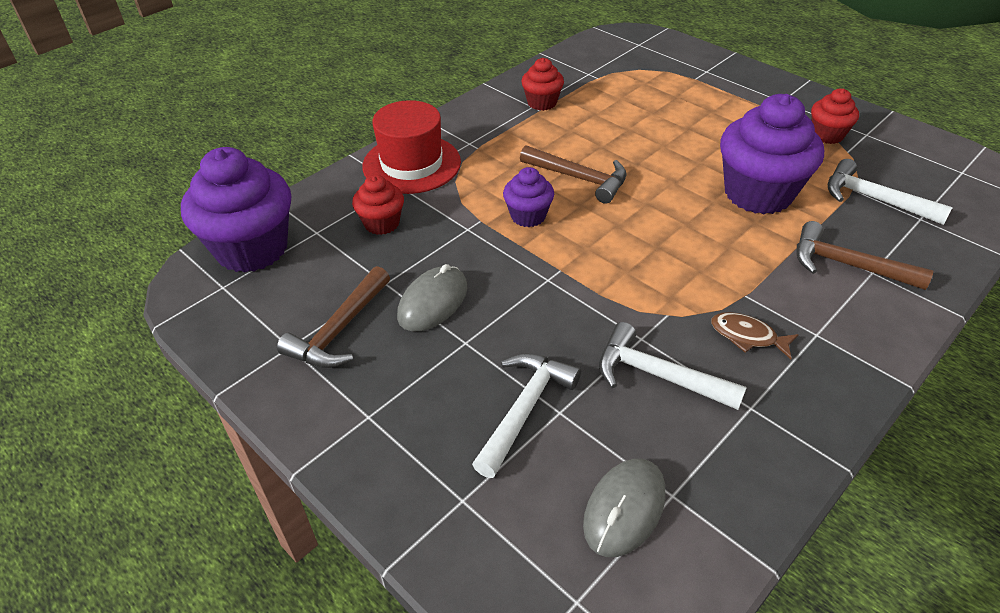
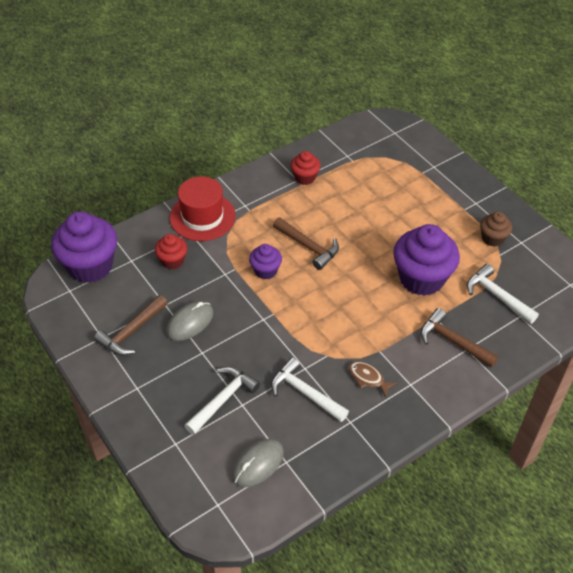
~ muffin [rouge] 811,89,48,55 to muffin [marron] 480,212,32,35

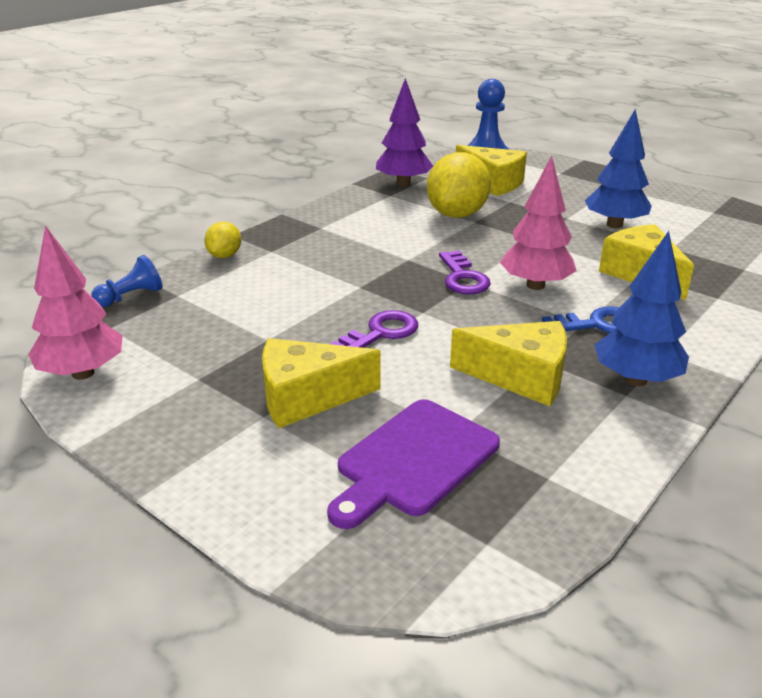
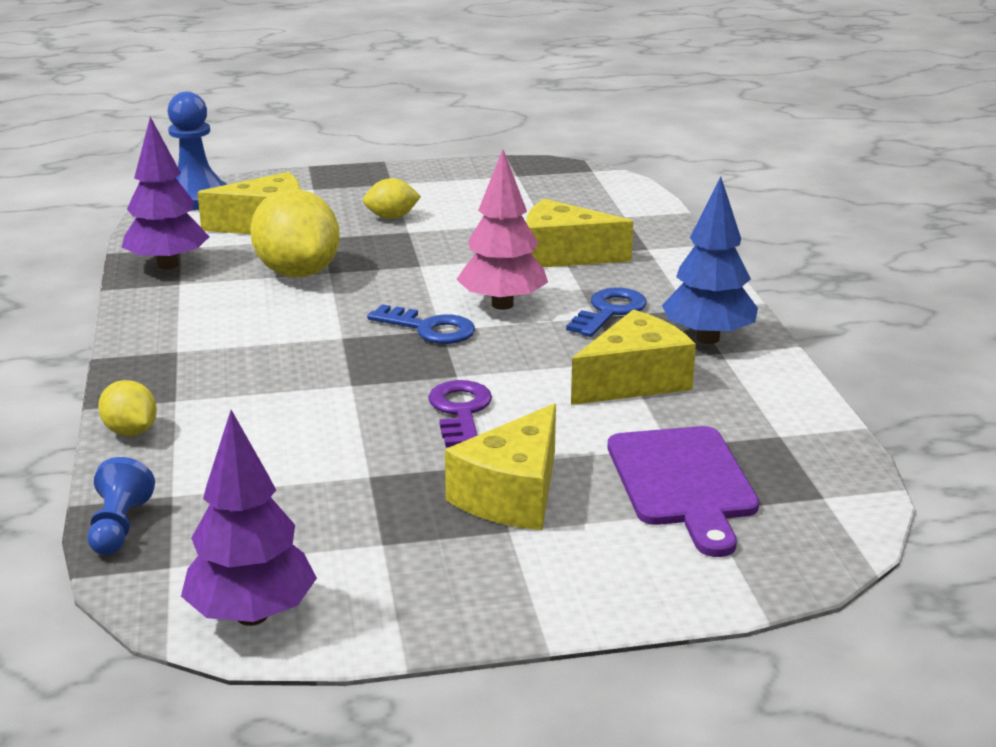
- arbre [bleu] 585,109,67,119
~ arbre [rose] 28,225,95,155 to arbre [violet] 181,410,136,216
~ clé [violet] 439,251,52,43 to clé [bleu] 367,304,108,40
+ citron [jaune] 363,178,58,41

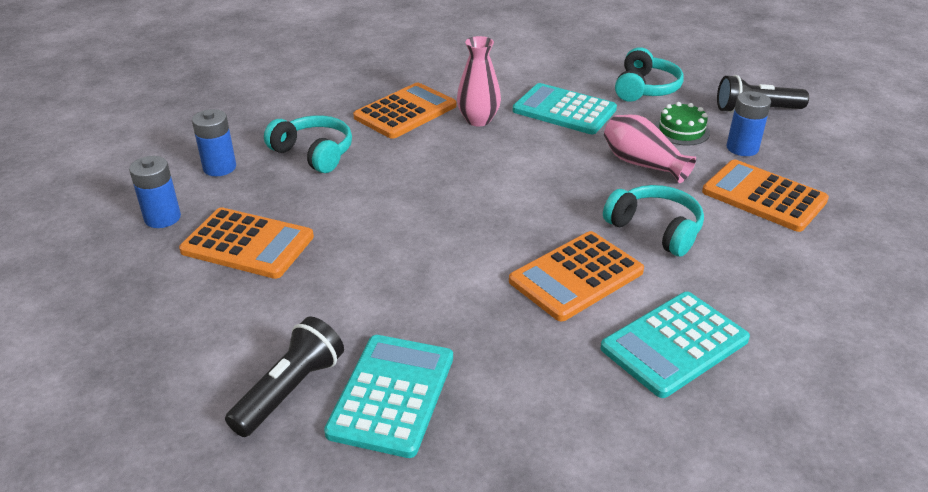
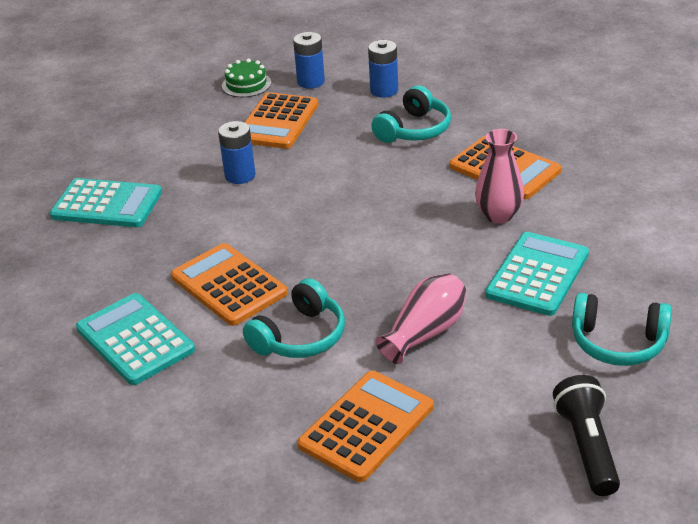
~ pile [bleu] 727,91,44,65 to 218,121,38,63
~ gâteau [vert] 654,102,56,44 to 222,59,49,38
- lampe de poche [noir] 225,316,119,121

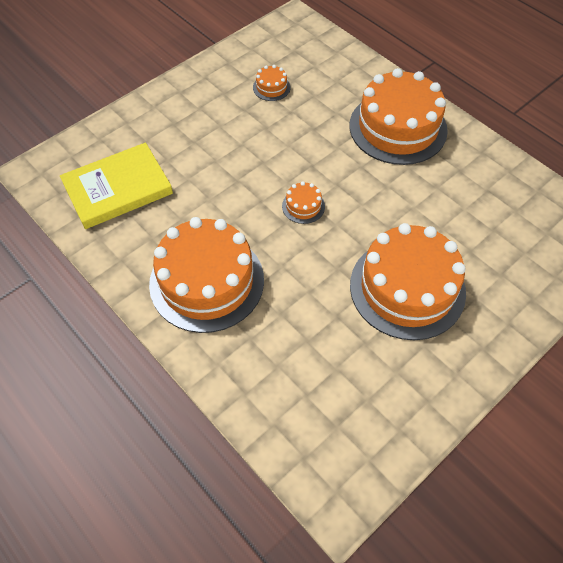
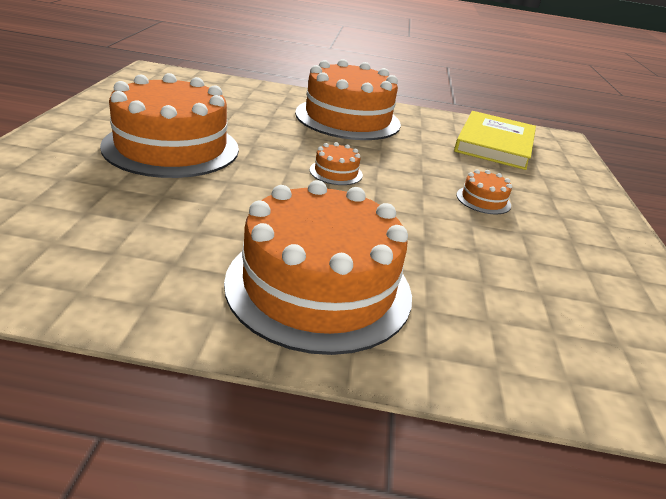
~ gâteau [orange] 253,65,38,36 to 456,169,56,45

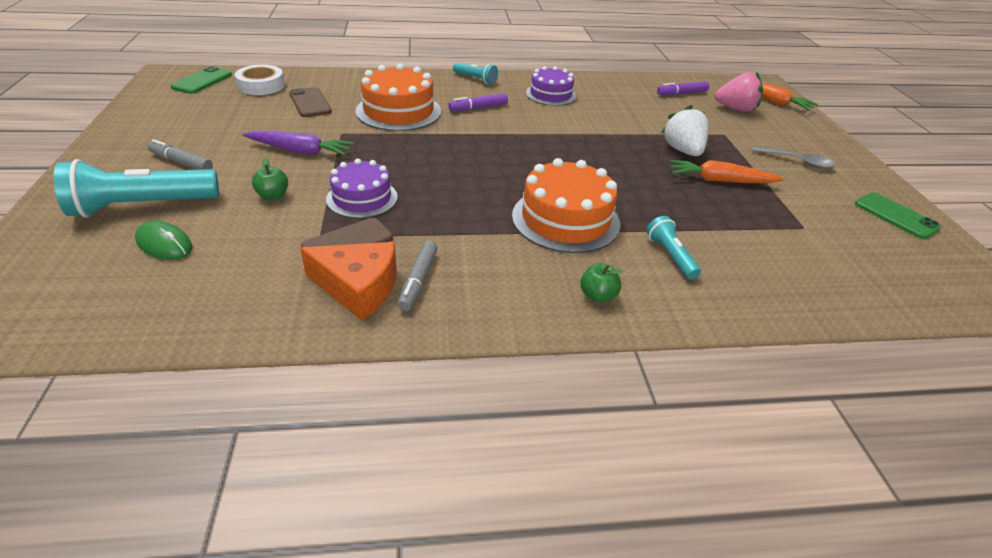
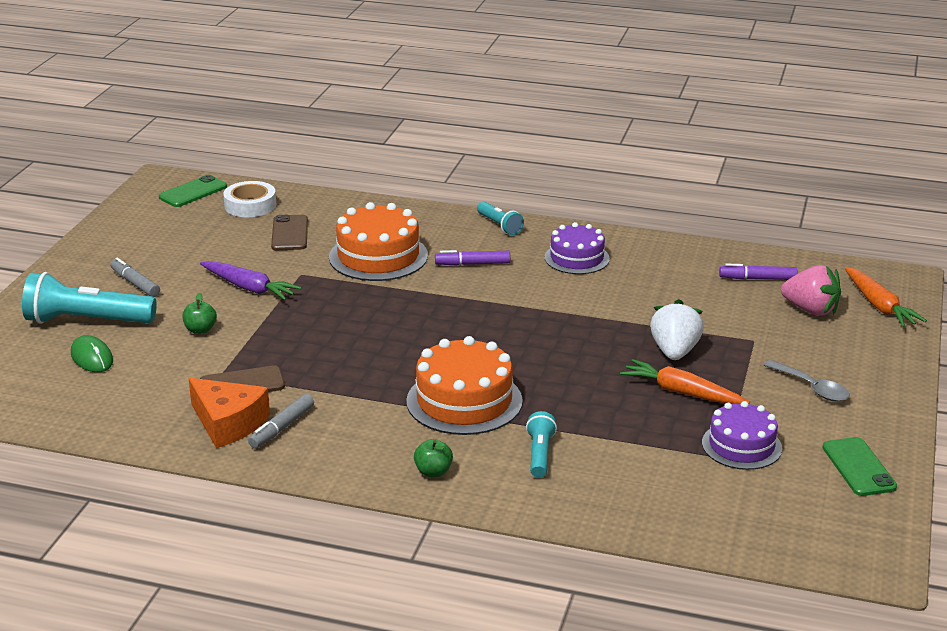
~ gâteau [violet] 326,159,72,59 to 702,401,80,69

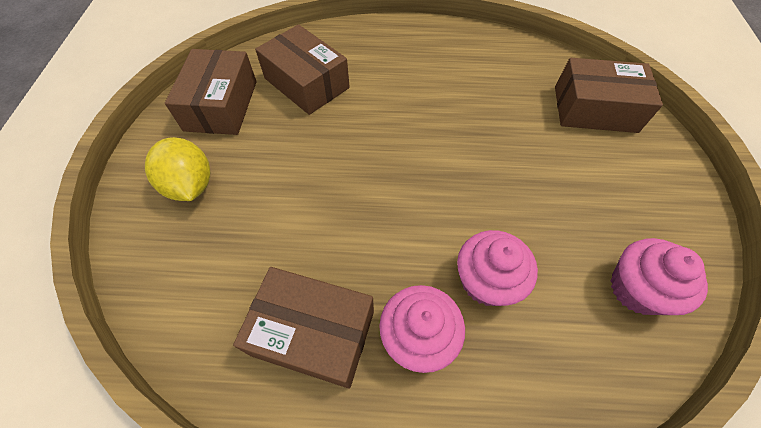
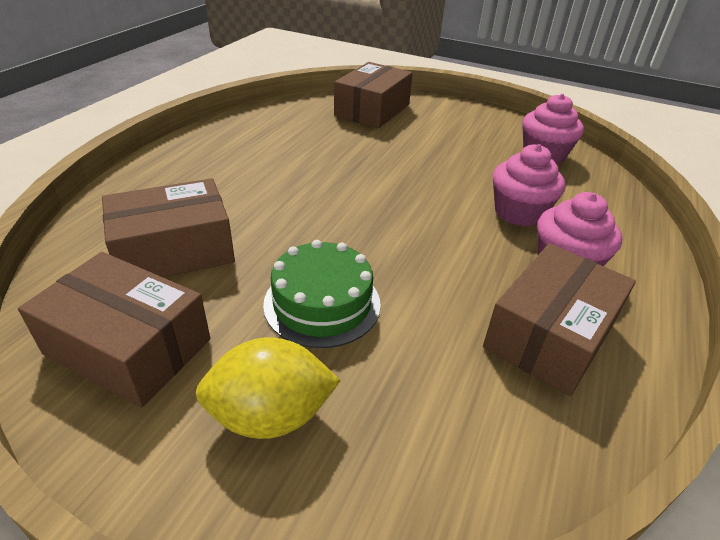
+ gâteau [vert] 263,240,118,108

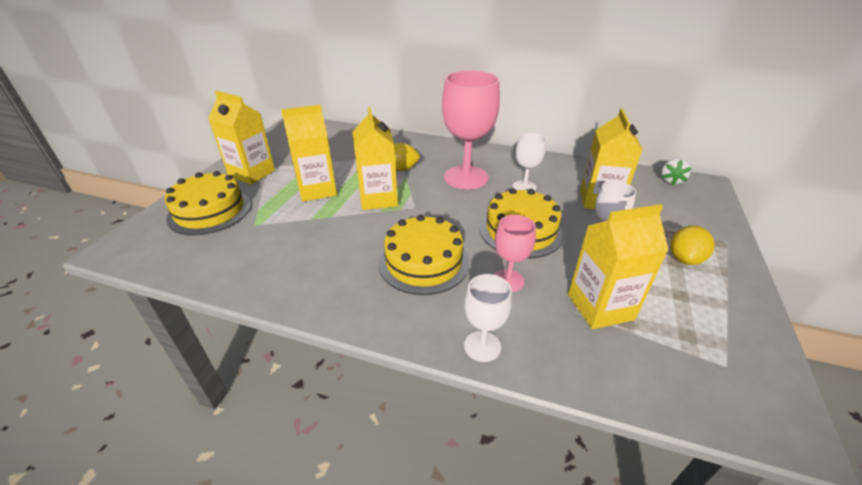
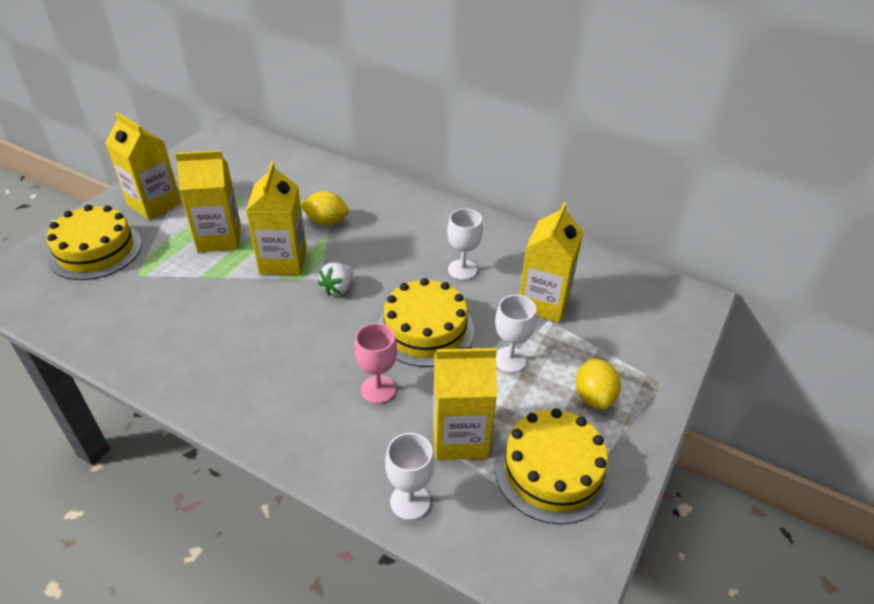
- verre à pied [rose] 442,70,58,120
~ fraise [blanc] 661,159,31,26 to 318,263,35,33
~ gâteau [jaune] 379,215,91,80 to 494,408,118,116
~ citron [jaune] 670,225,45,40 = 576,358,45,52 45 degrees counterclockwise
~ verre à pied [blanc] 464,274,48,88 to 385,433,50,87

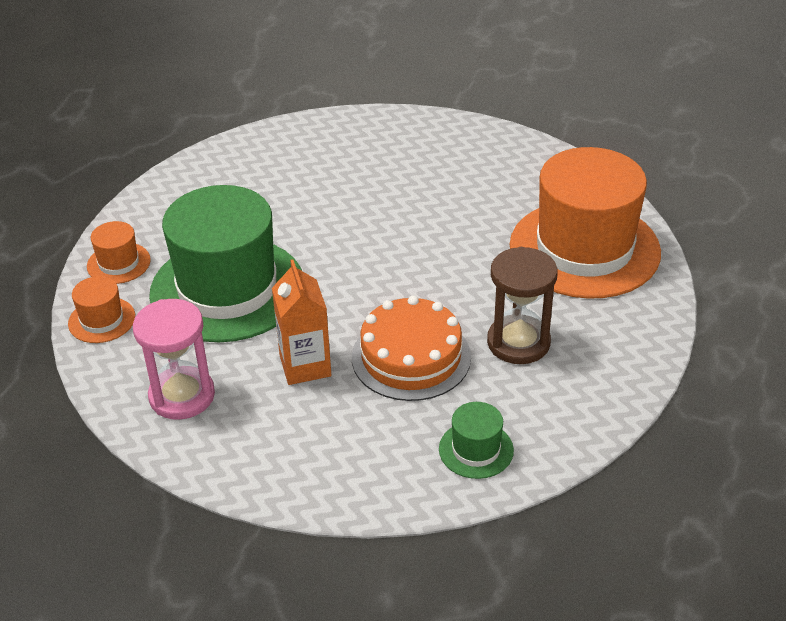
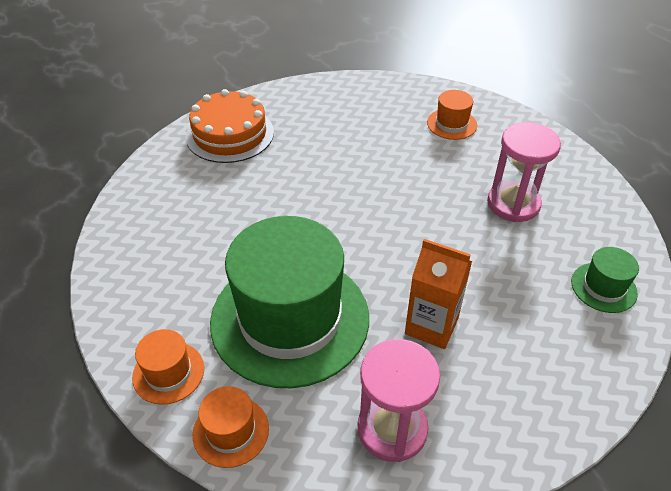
~ chapeau [orange] 510,147,151,152 = 427,90,50,50 x0.42
~ sablier [marron] 487,247,71,117 to sablier [rose] 487,122,74,100
~ gâteau [orange] 352,296,119,105 to 186,89,88,74

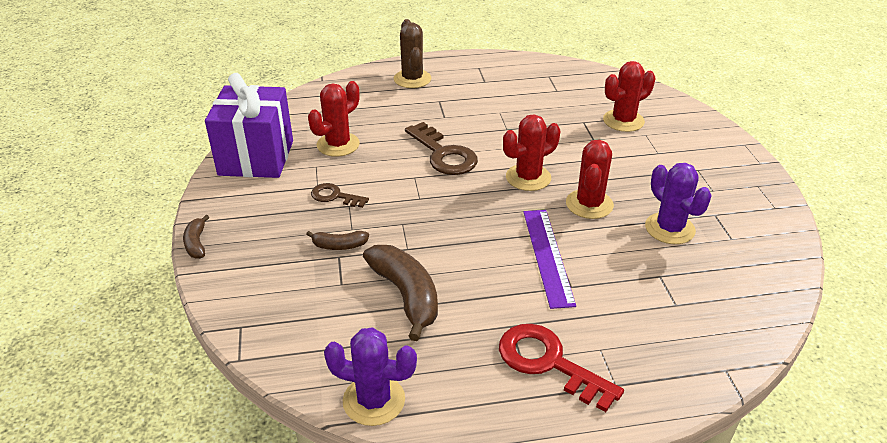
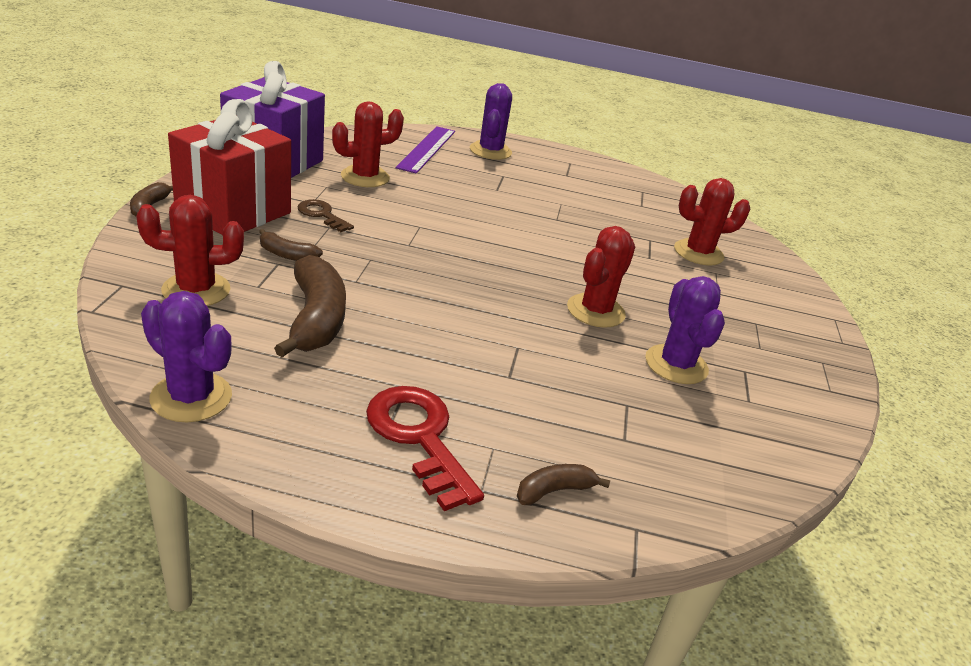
~ cactus [marron] 394,19,37,69 to cactus [violet] 470,83,42,77
~ cactus [rouge] 503,114,57,77 to 136,195,108,111
- clé [marron] 405,122,73,53
~ règle [violet] 523,210,53,99 to 396,126,59,48
+ cadeau [rouge] 168,99,123,136
+ banane [marron] 517,464,93,41

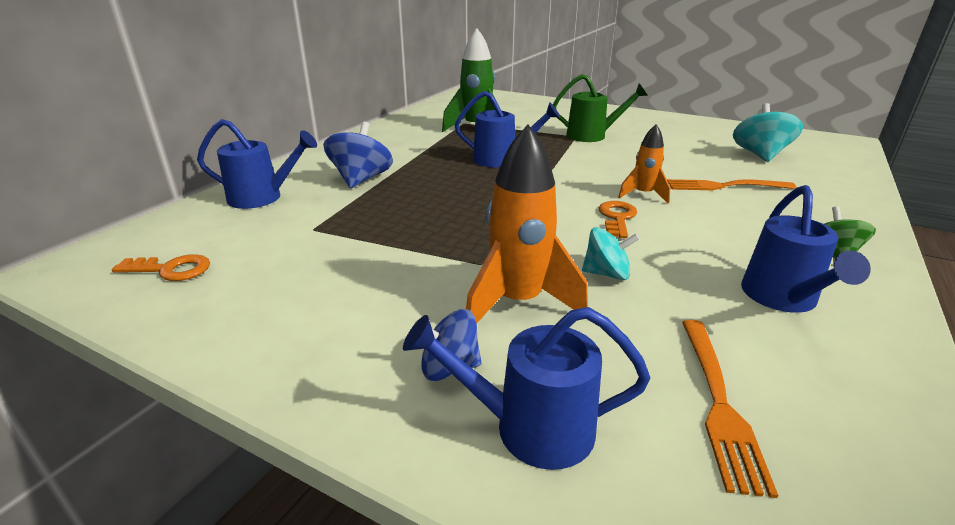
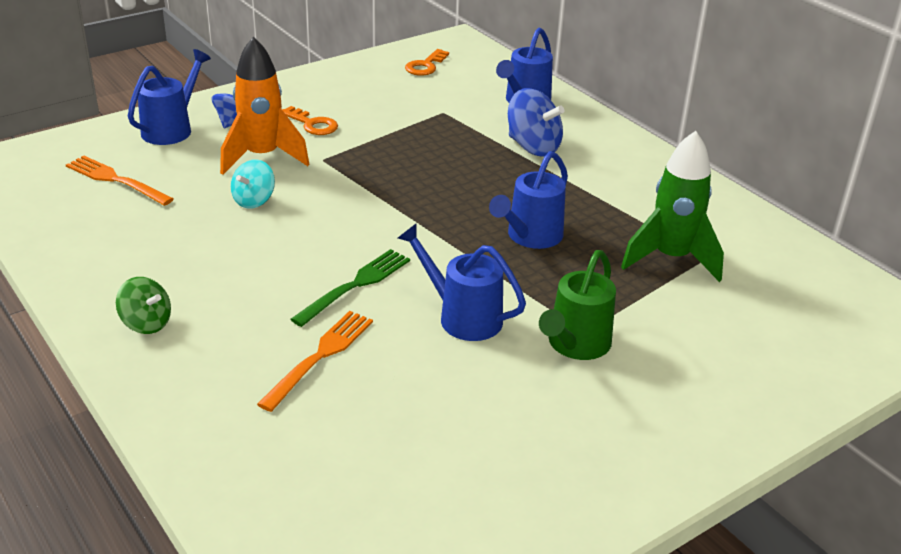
- toupie [turquoise] 733,103,70,59
~ fusée [orange] 618,124,52,79 to fourchette [vert] 290,249,120,78
~ arrosoir [bleu] 741,185,130,128 to 398,224,128,117
~ clé [orange] 599,201,38,37 to 282,106,56,29

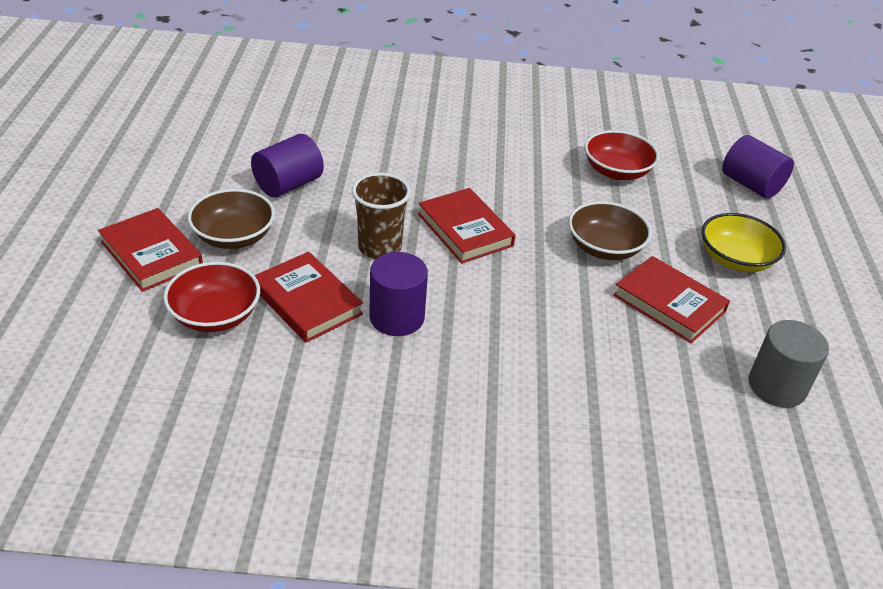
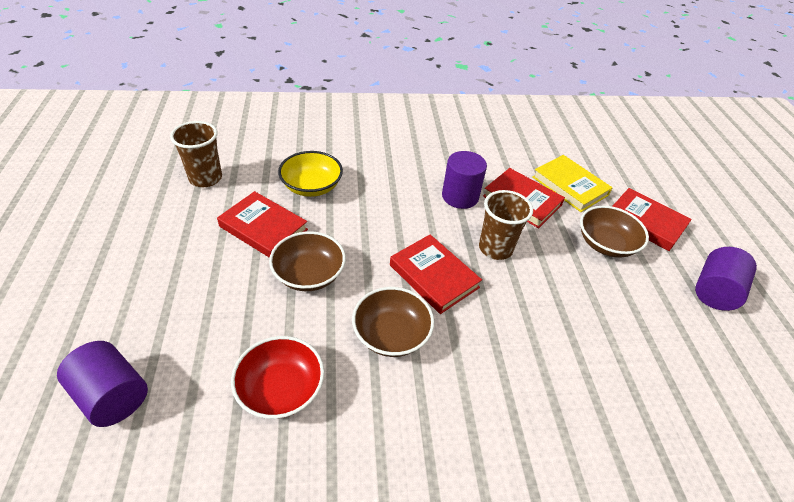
~ cylindre [violet] 251,134,73,64 to 695,247,62,64
~ bol [jaune] 702,213,84,60 to 278,151,65,46
~ bol [rouge] 163,262,97,70 to livre [jaune] 533,155,80,57
~ cylindre [gris] 749,320,80,88 to gobelet [marron] 170,121,52,66
+ bol [marron] 352,287,82,70

